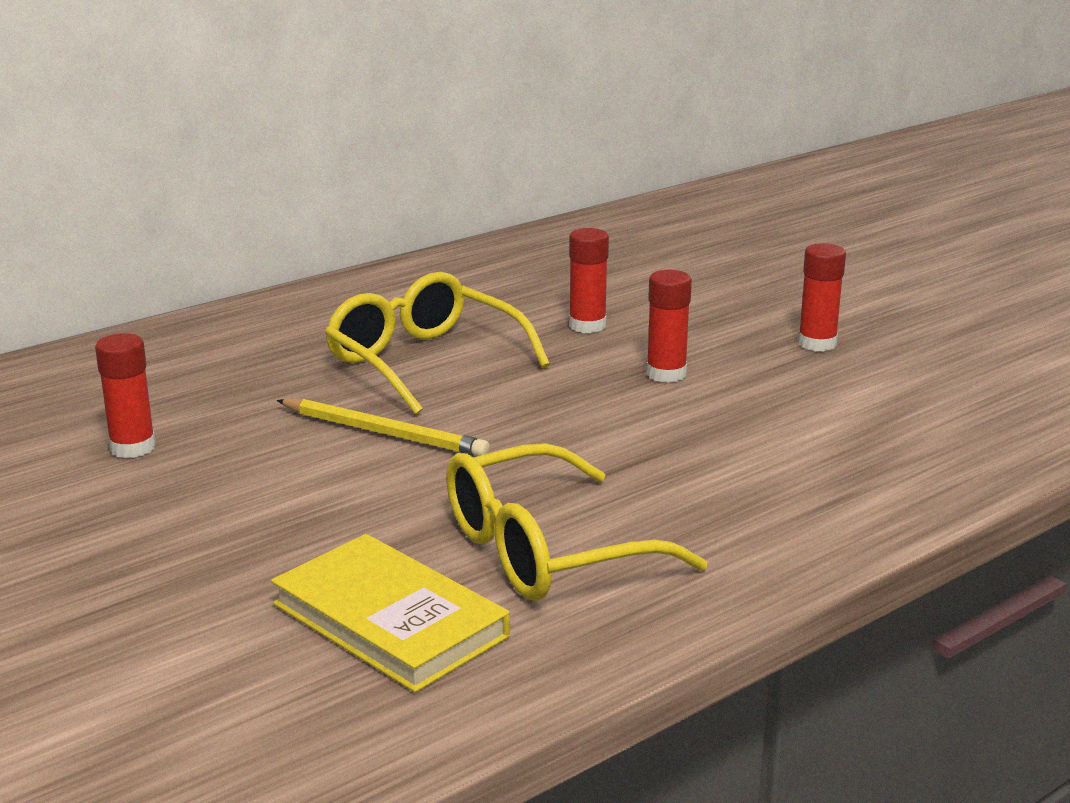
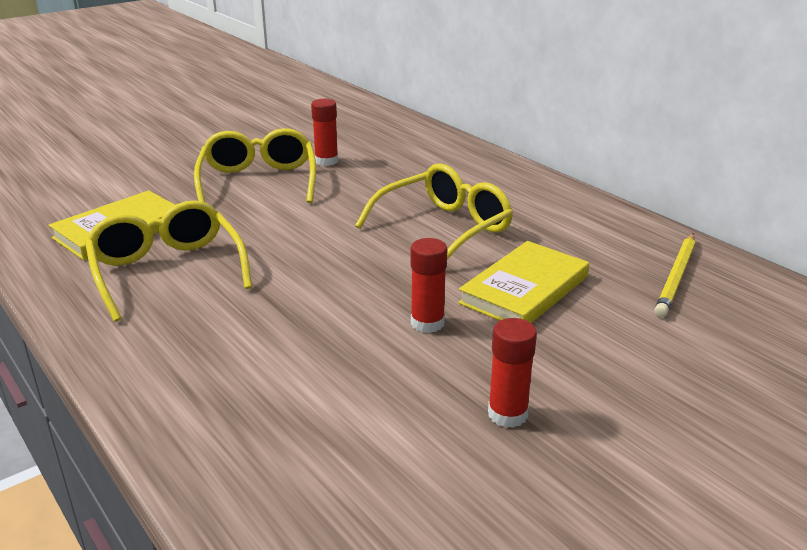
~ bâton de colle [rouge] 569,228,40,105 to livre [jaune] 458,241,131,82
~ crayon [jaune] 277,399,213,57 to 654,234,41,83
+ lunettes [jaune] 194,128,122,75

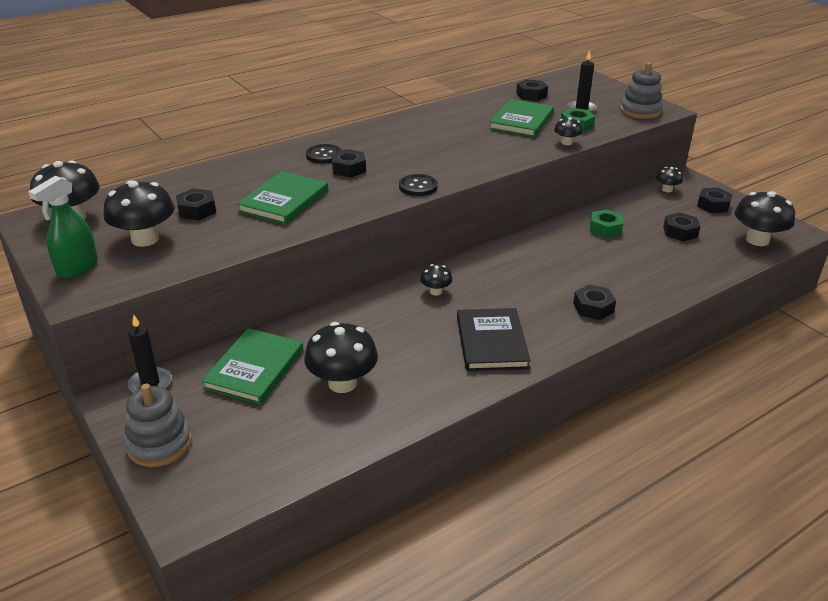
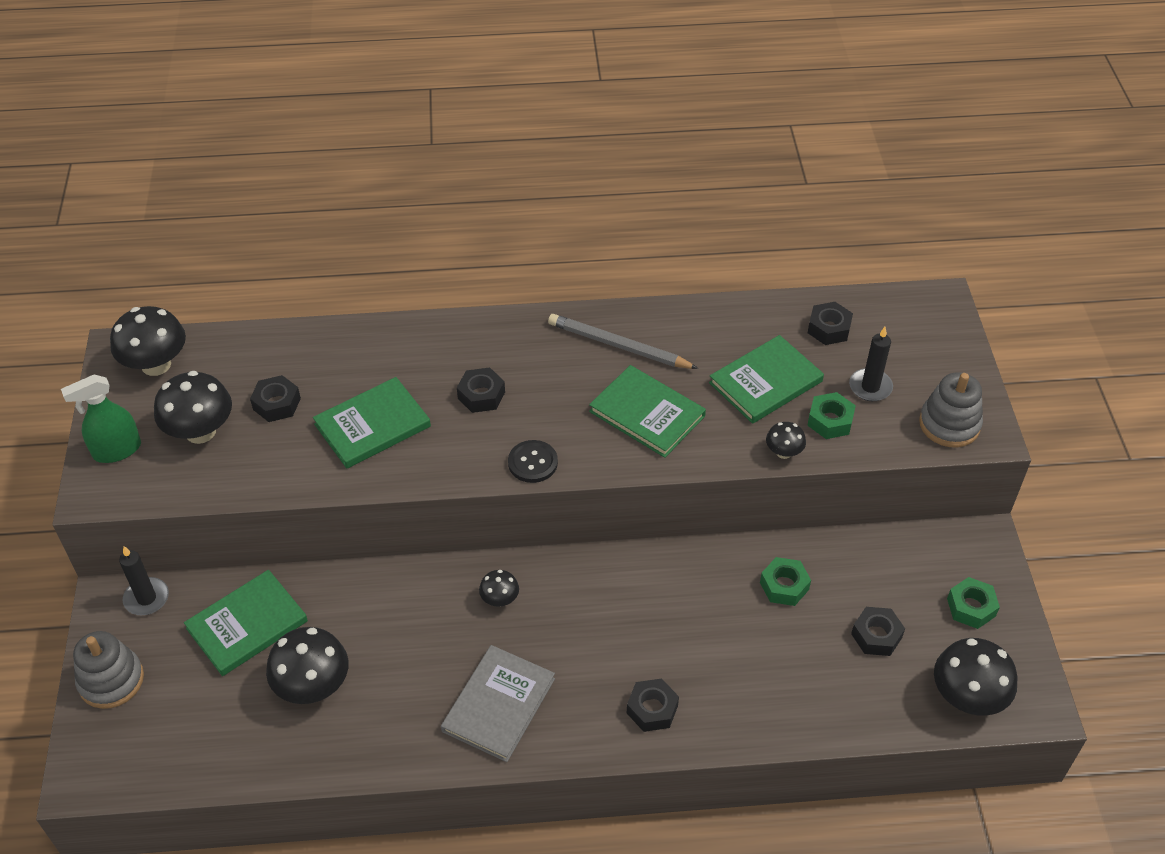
- bouton [noir] 306,144,36,20
- champignon [noir] 656,167,27,26
~ écrou [noir] 697,188,36,25 to écrou [vert] 947,577,53,52
~ livre [noir] 457,308,74,63 to livre [gris] 441,645,114,117
+ crayon [gris] 548,314,151,55
+ livre [vert] 589,365,117,93

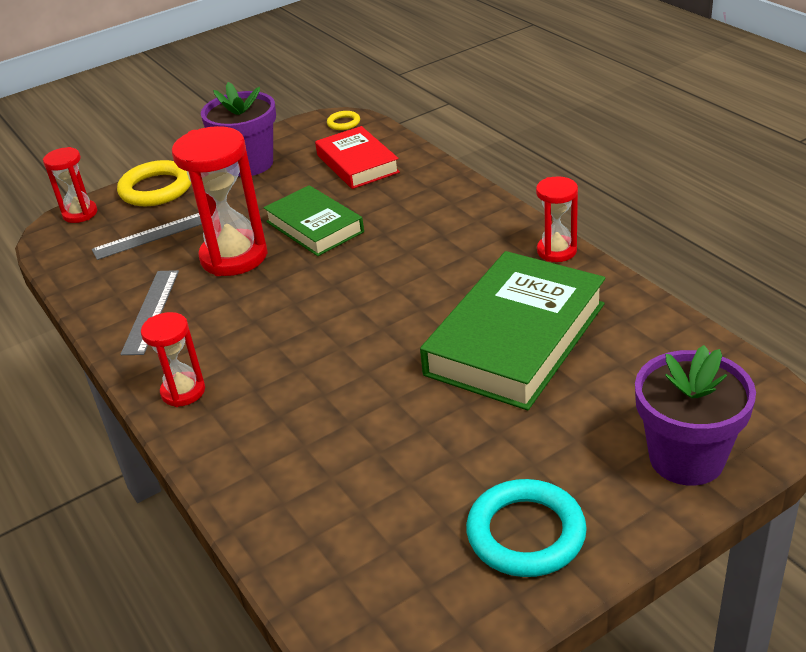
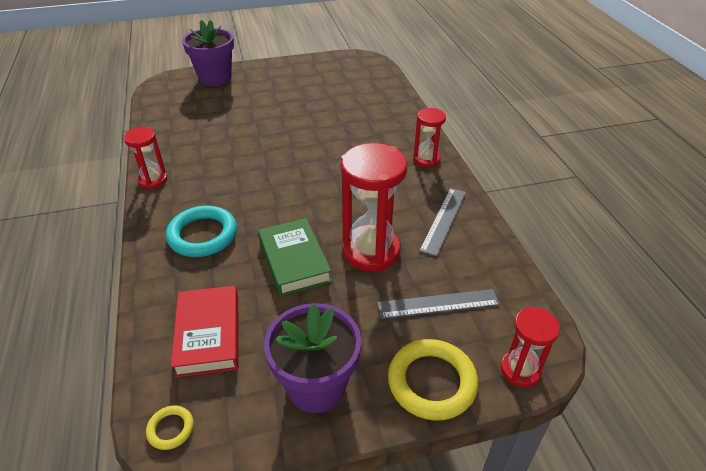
- livre [vert] 420,251,185,159
~ anneau [turquoise] 466,479,121,98 to 166,206,71,51

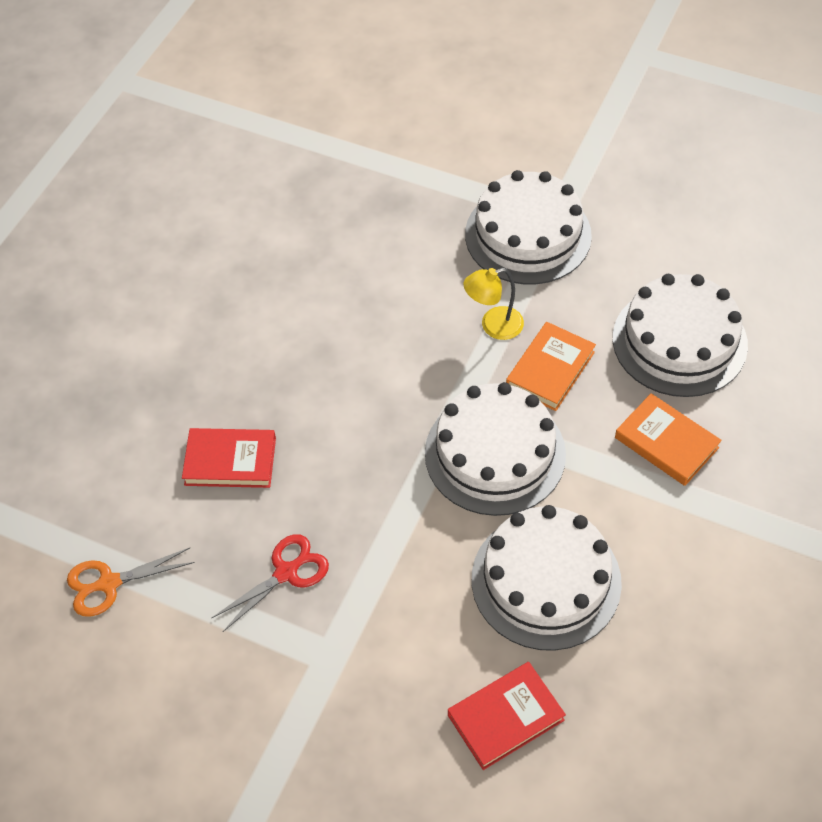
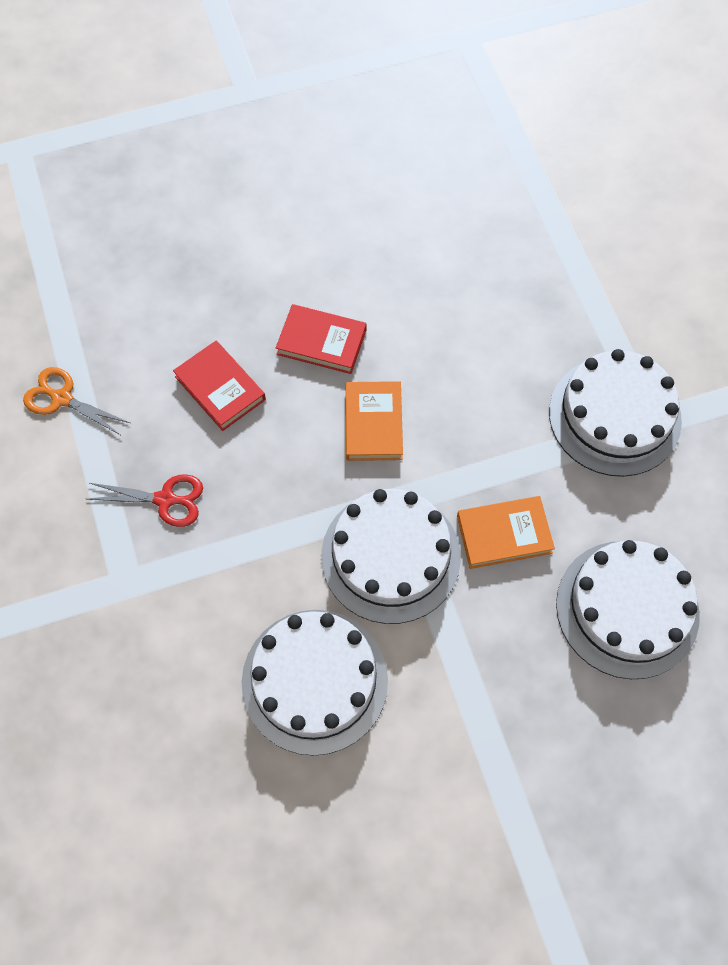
- lampe [jaune] 463,268,61,72
~ livre [orange] 615,393,107,93 to 346,381,57,80
~ livre [rouge] 448,662,118,108 to 276,304,90,70

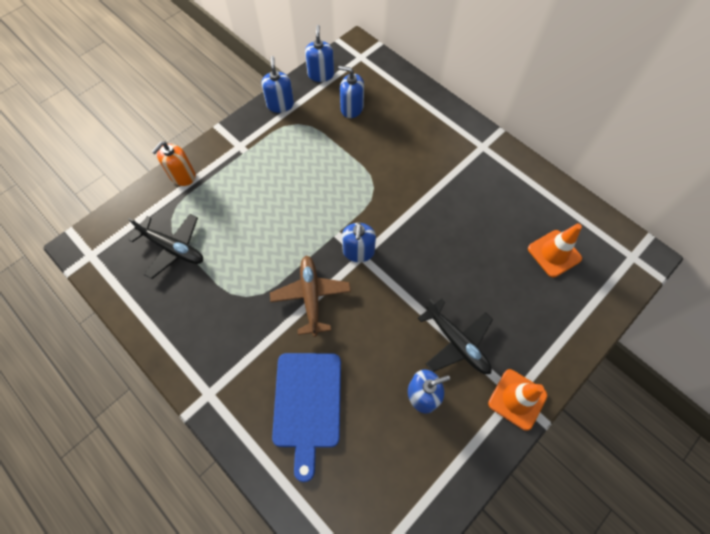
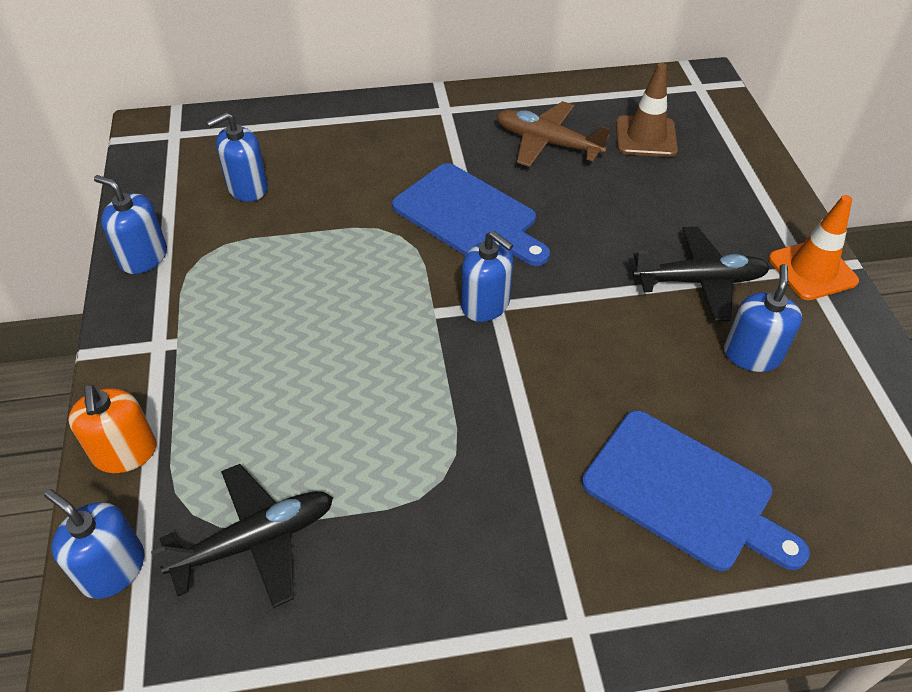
~ distributeur de savon [bleu] 305,25,29,57 to 44,489,101,110
~ cône de chantier [orange] 528,223,54,55 to cône de chantier [marron] 616,63,62,94
~ avion [marron] 270,255,81,82 to 496,101,114,66
+ planche à découper [bleu] 392,163,158,103

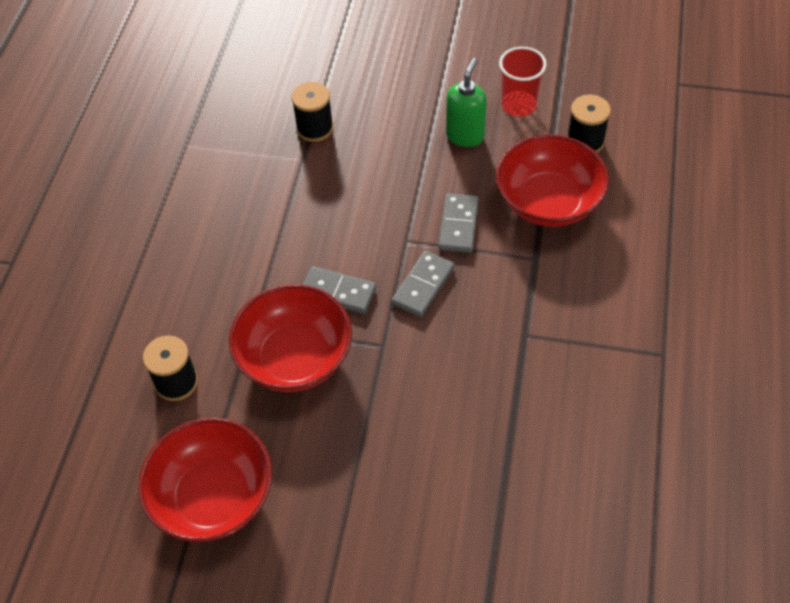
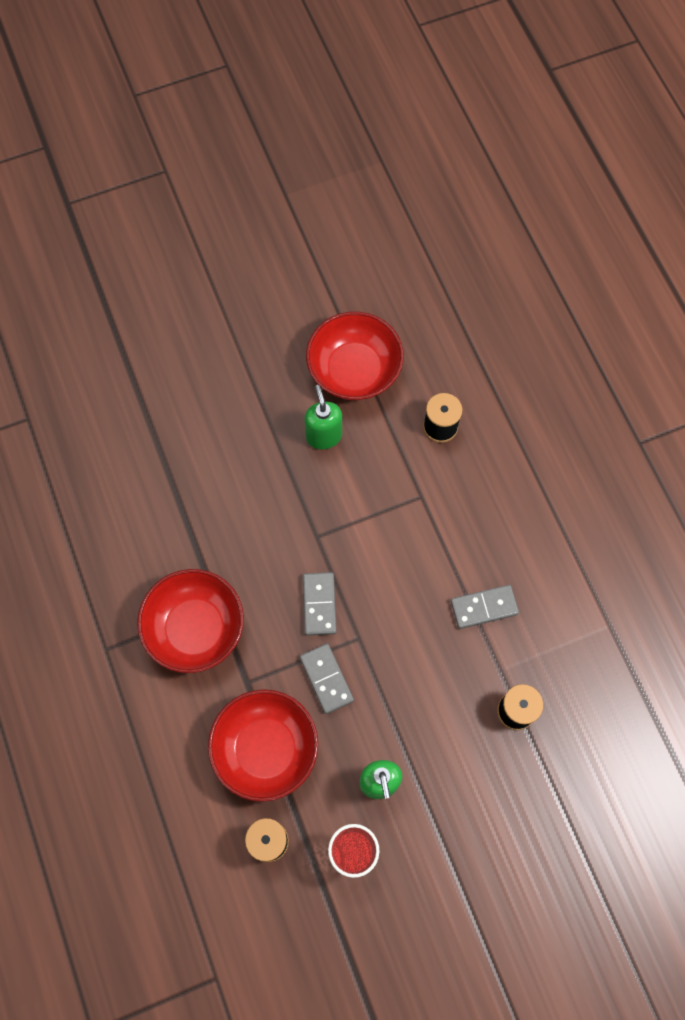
~ domino [gris] 303,266,73,48 to 451,585,68,44
~ bol [rouge] 229,284,123,108 to 137,569,107,104
+ distributeur de savon [vert] 304,385,38,64

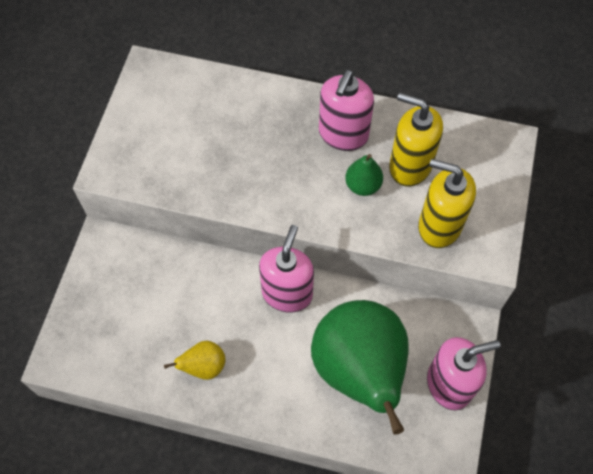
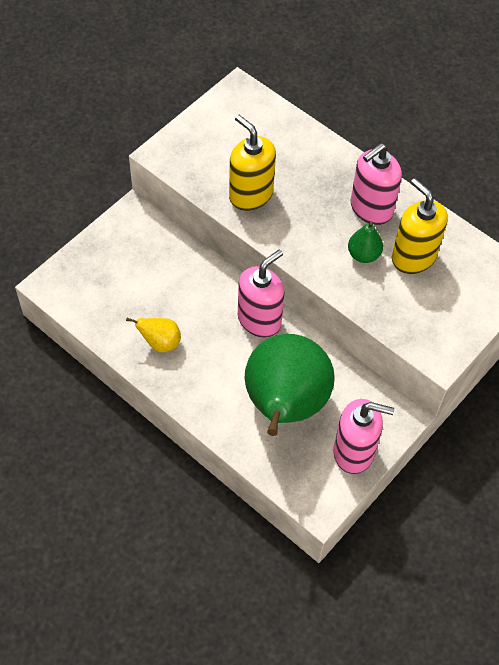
~ distributeur de savon [jaune] 418,159,58,89 to 229,115,47,96

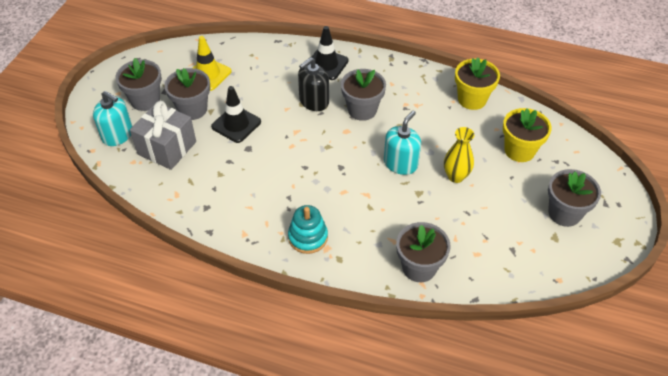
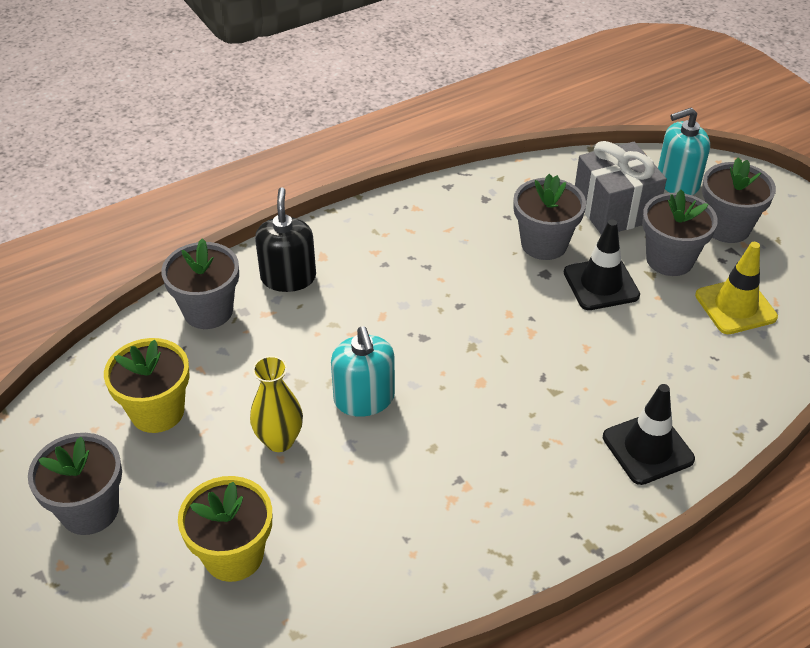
~ distributeur de savon [noir] 298,57,31,54 to 255,187,61,105
~ pot de fleurs [jaune] 455,57,45,53 to 104,338,86,95
~ pot de fleurs [gris] 341,69,45,52 to 513,174,73,86
- jouet à empiler [turquoise] 288,205,40,49

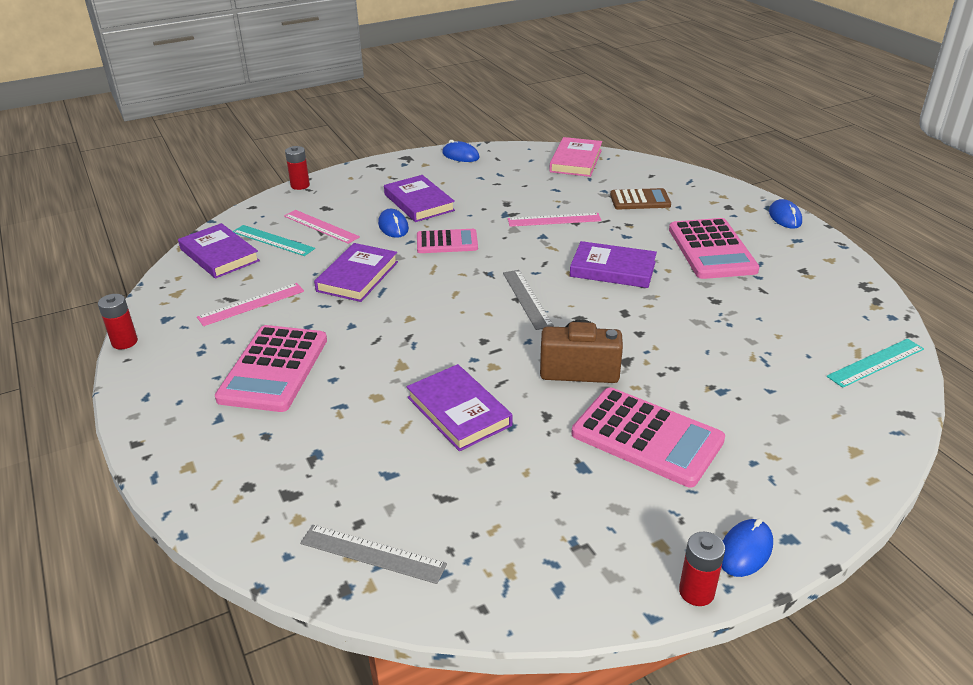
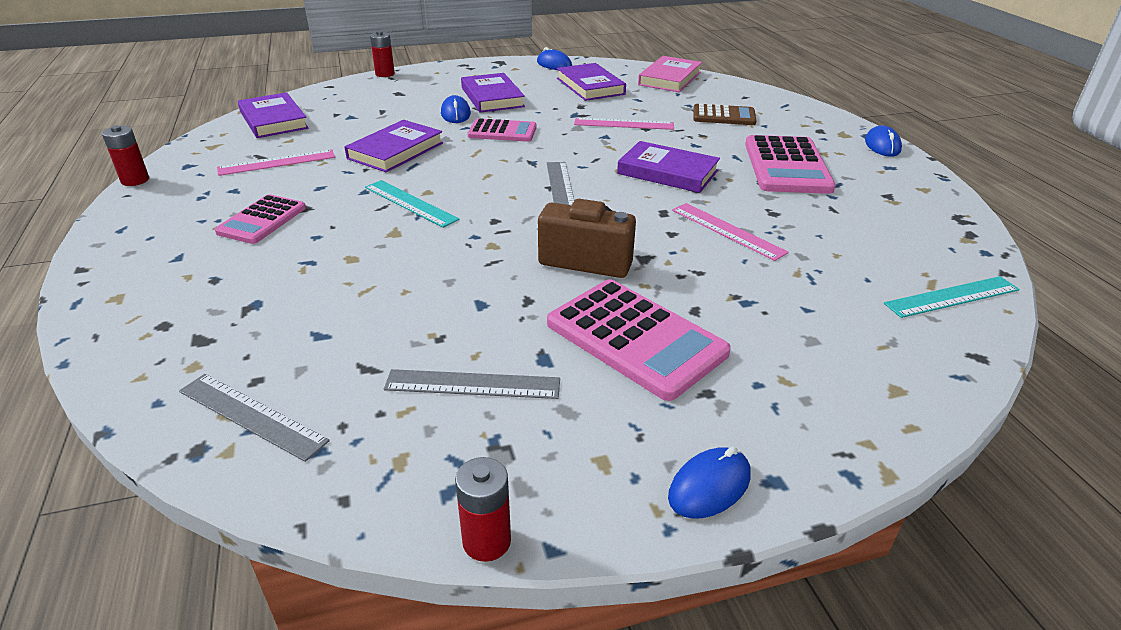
~ règle [rose] 284,210,76,34 to 672,203,117,58
~ règle [turquoise] 233,225,82,31 to 365,180,94,48
~ calculatrice [rose] 215,325,112,87 = 215,194,91,50 x0.61
~ livre [violet] 407,364,105,87 to 557,63,69,38
~ pile [rouge] 679,532,46,74 to 455,457,56,105
+ règle [gris] 384,369,176,30

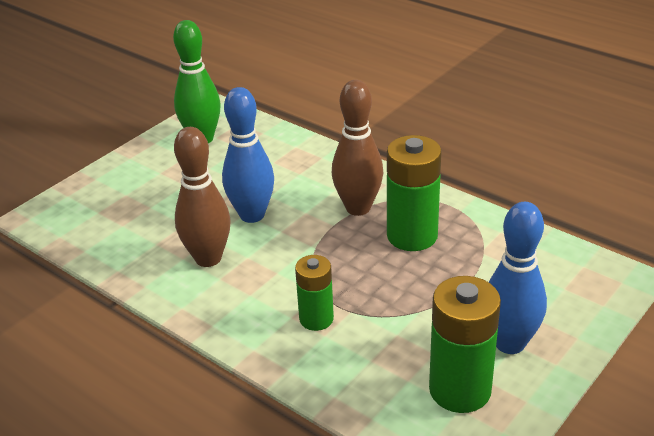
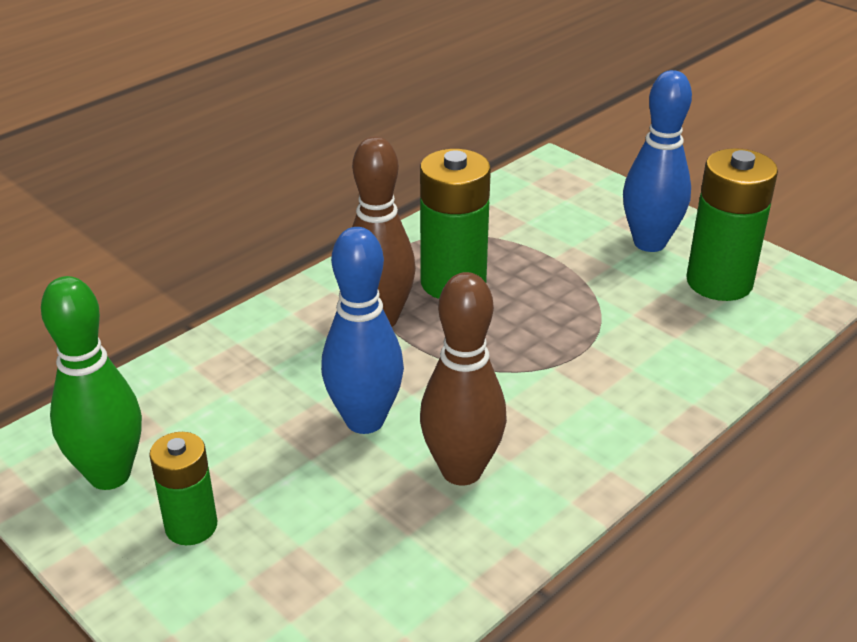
~ pile [vert] 295,255,39,76 to 149,432,68,113

